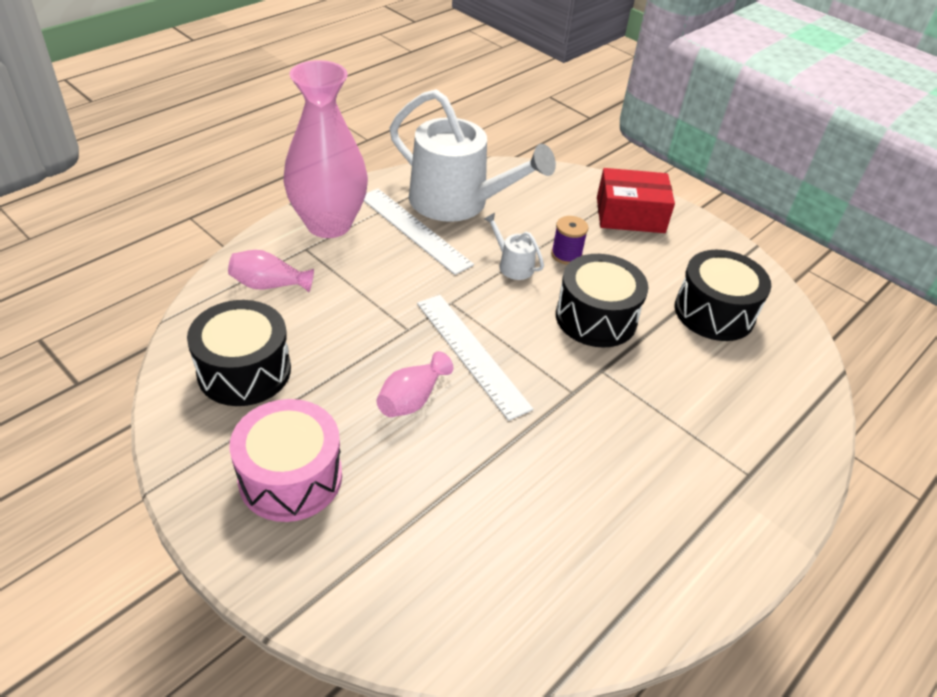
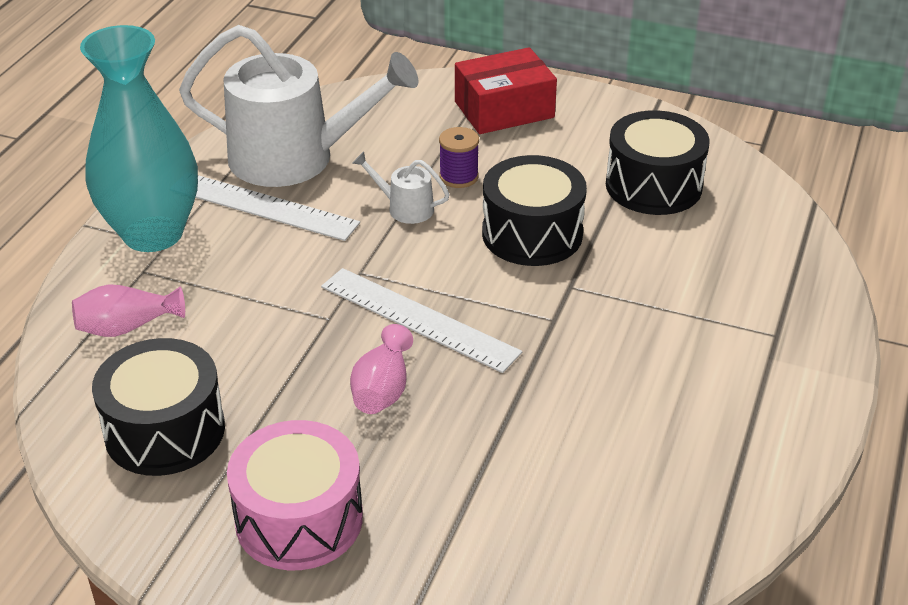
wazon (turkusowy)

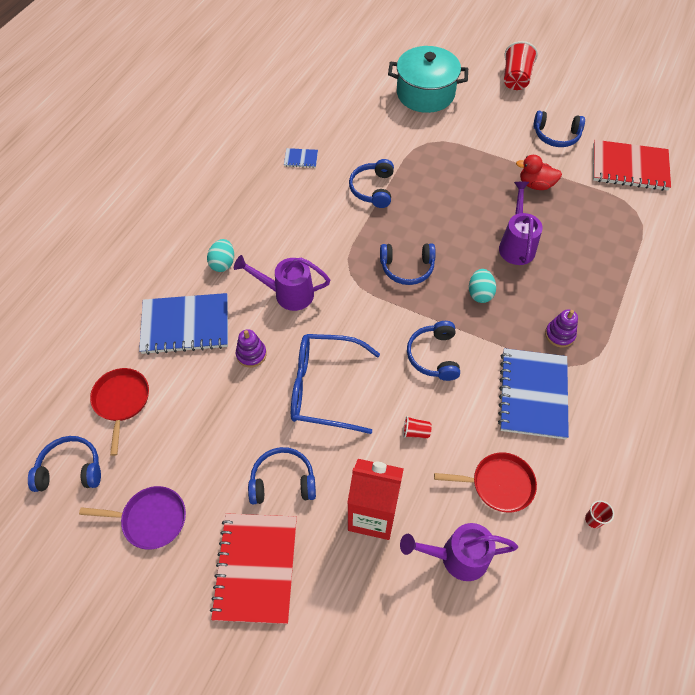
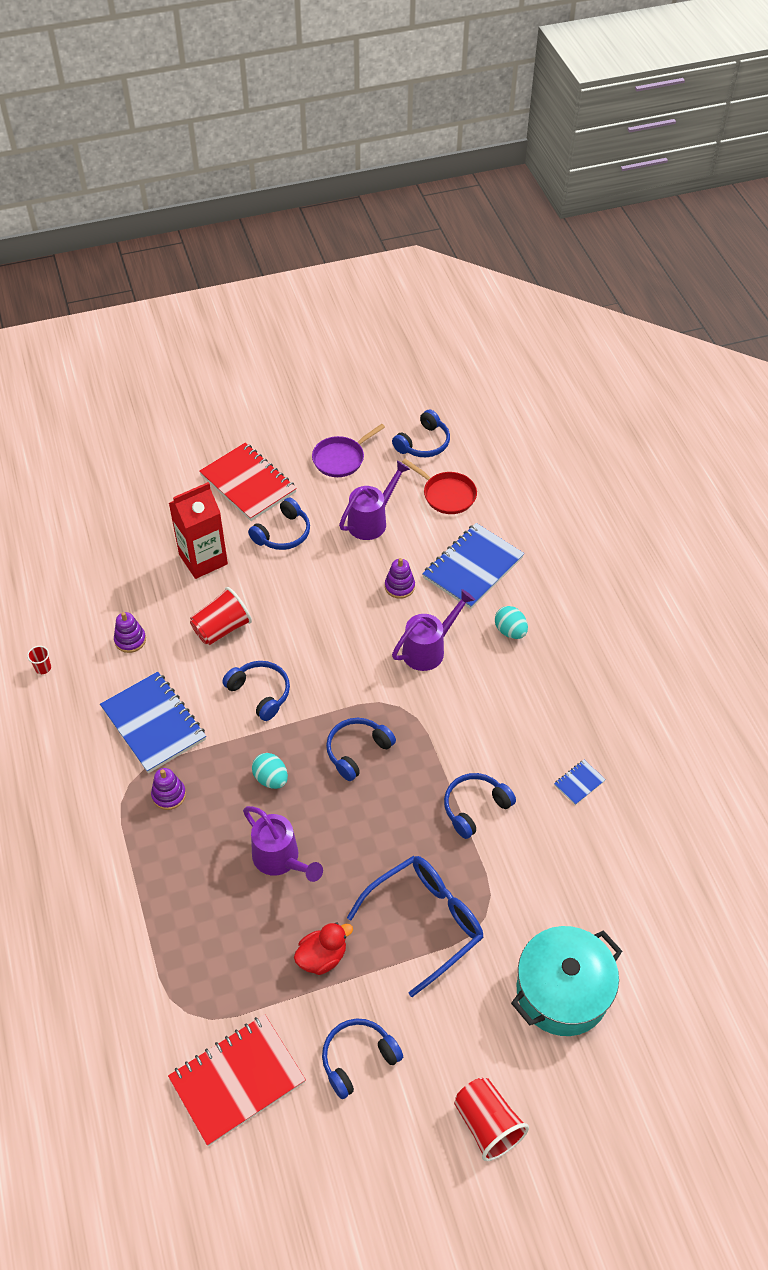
okulary (niebieski)
konewka (fioletowy) (2nd from left)
zabawka nakładanka (fioletowy) (1st from left)
słuchawki (niebieski) (6th from left)
szklanka (czerwony) (2nd from left)

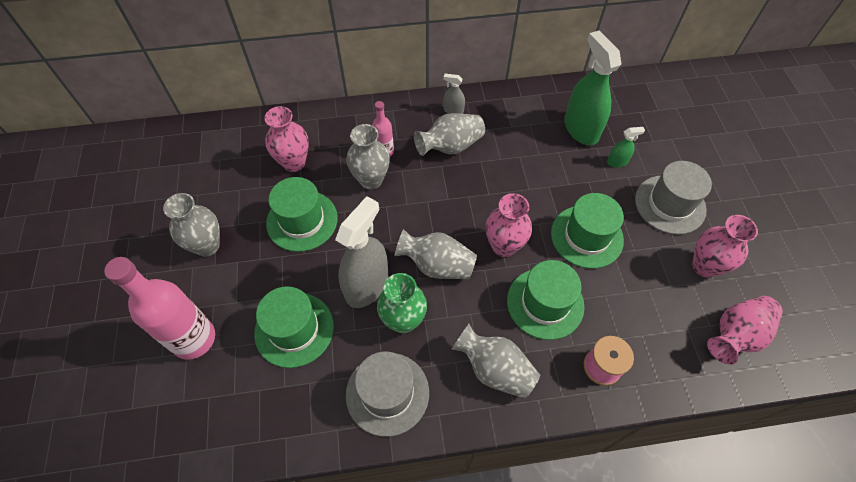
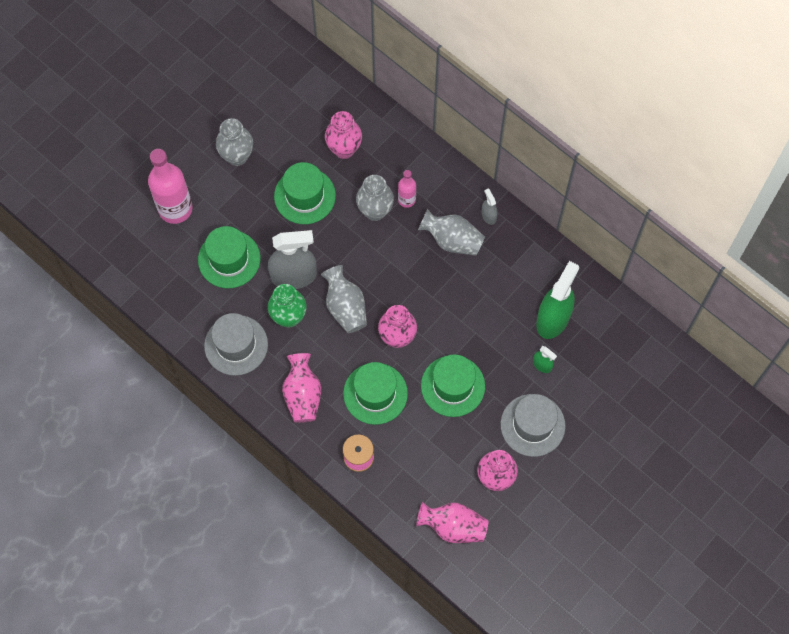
wazon (różowy) (1st from left)

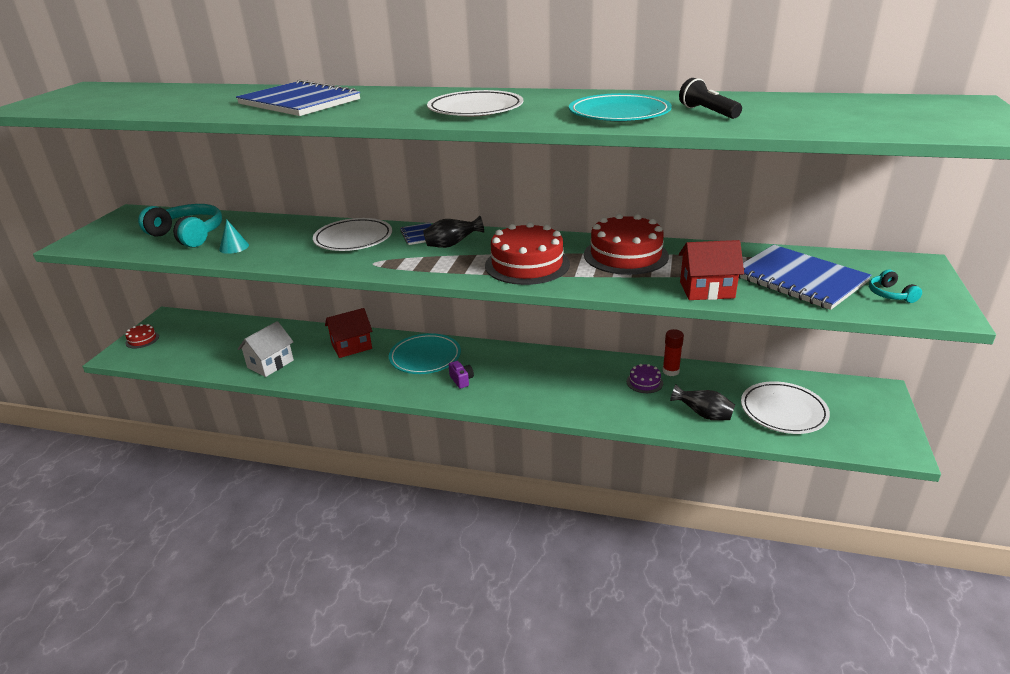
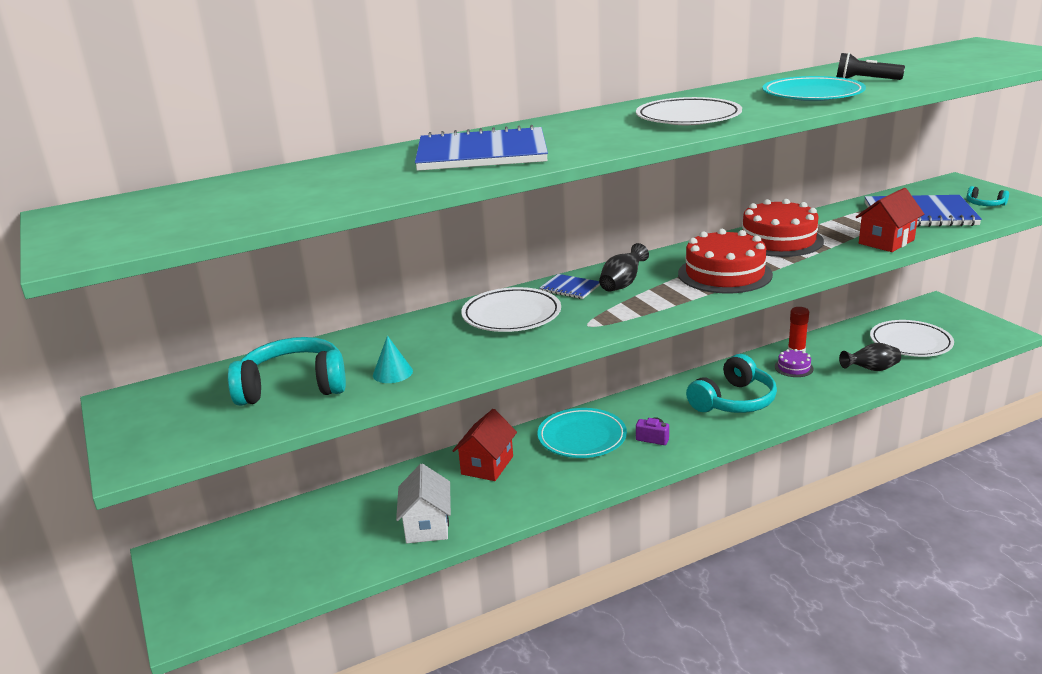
tort (czerwony) (1st from left in the first image)
słuchawki (turkusowy) (2nd from left)

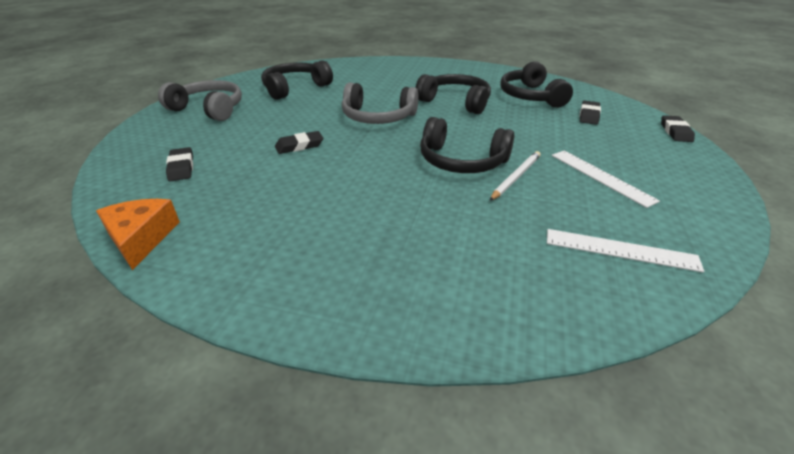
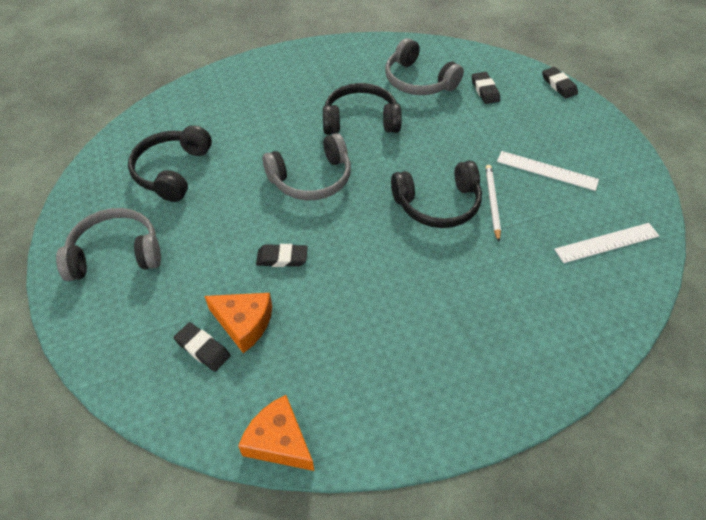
ser (pomarańczowy) (1st from left)
słuchawki (szary) (3rd from left)
gumka do mazania (czarny) (2nd from left)

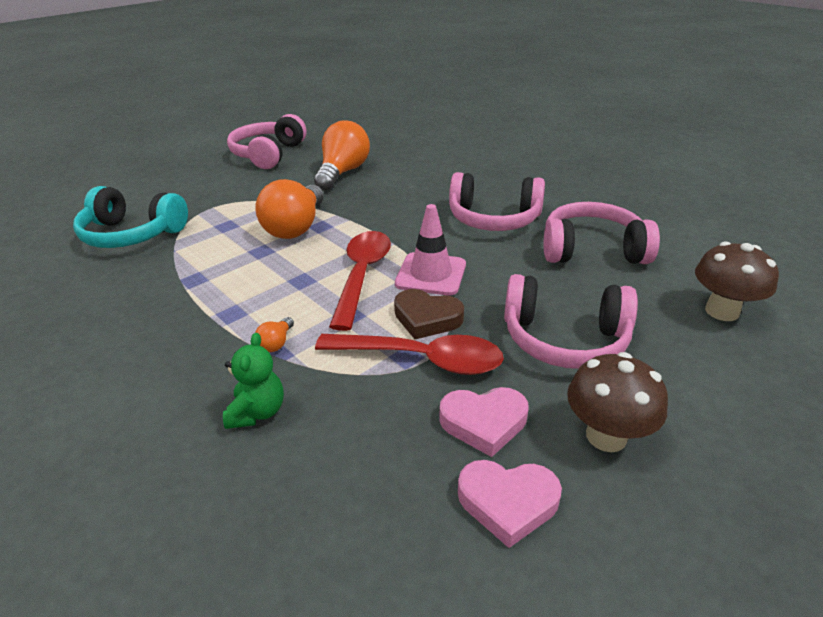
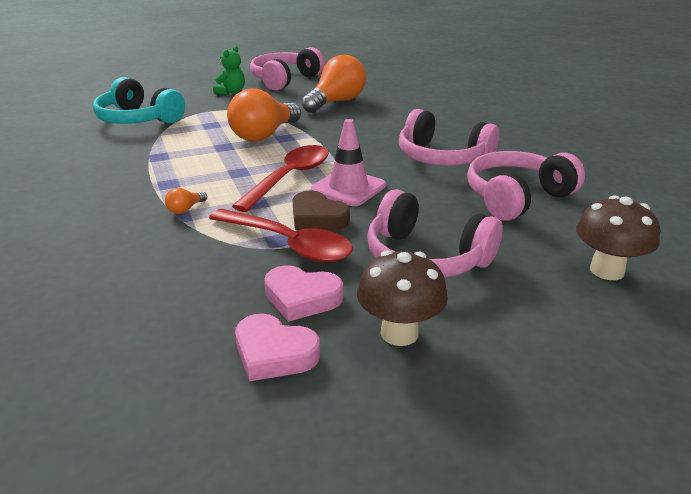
miś (zielony)
słuchawki (różowy) (4th from left)

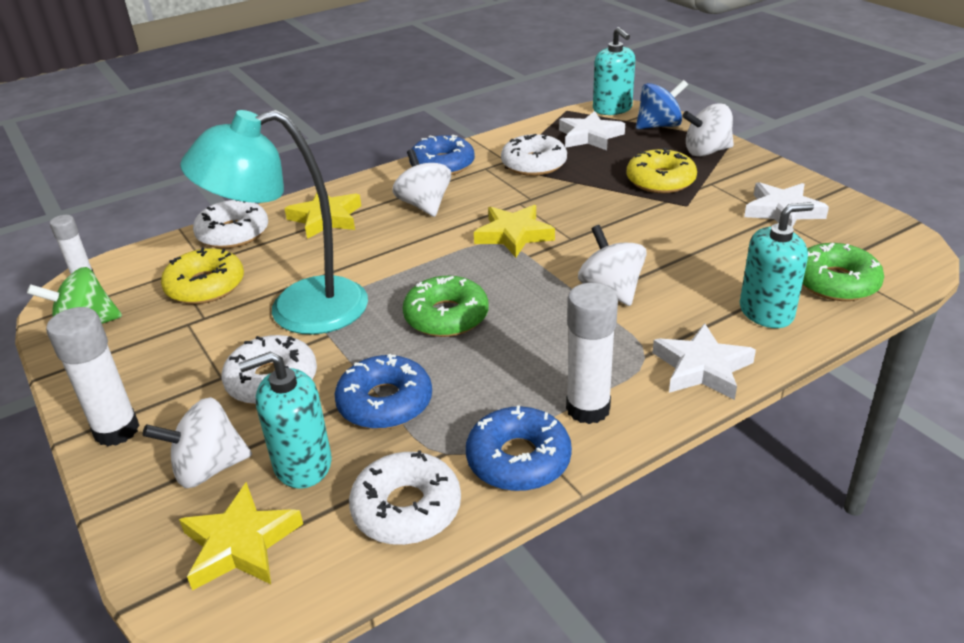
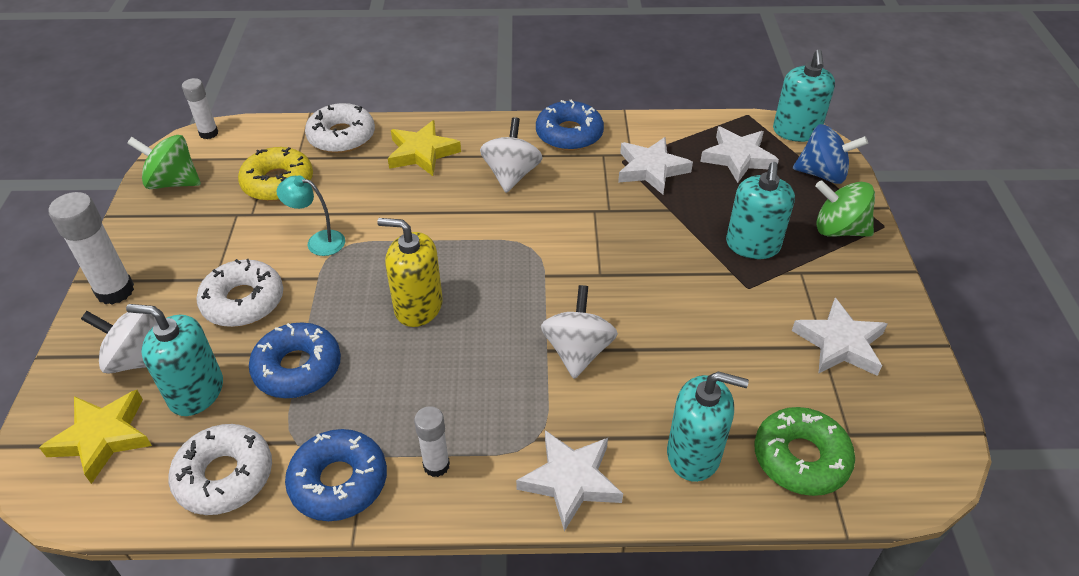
gwiazda (żółty) (3rd from left in the first image)
dozownik mydła (żółty)
gwiazda (biały) (2nd from left)
dozownik mydła (turkusowy) (3rd from left)
bączek (zielony) (2nd from left)
lampka (turkusowy)
klej w sztyfcie (biały) (3rd from left)

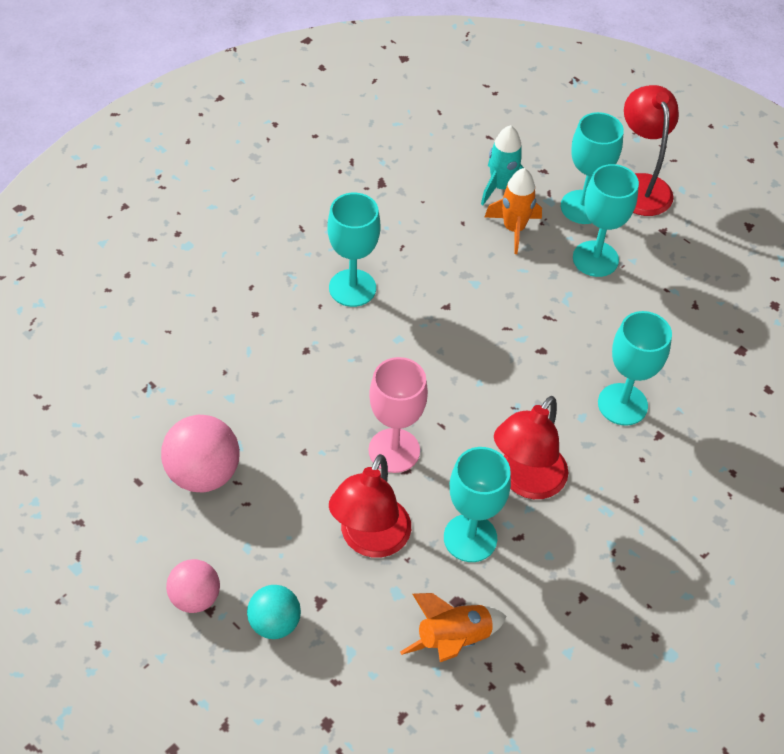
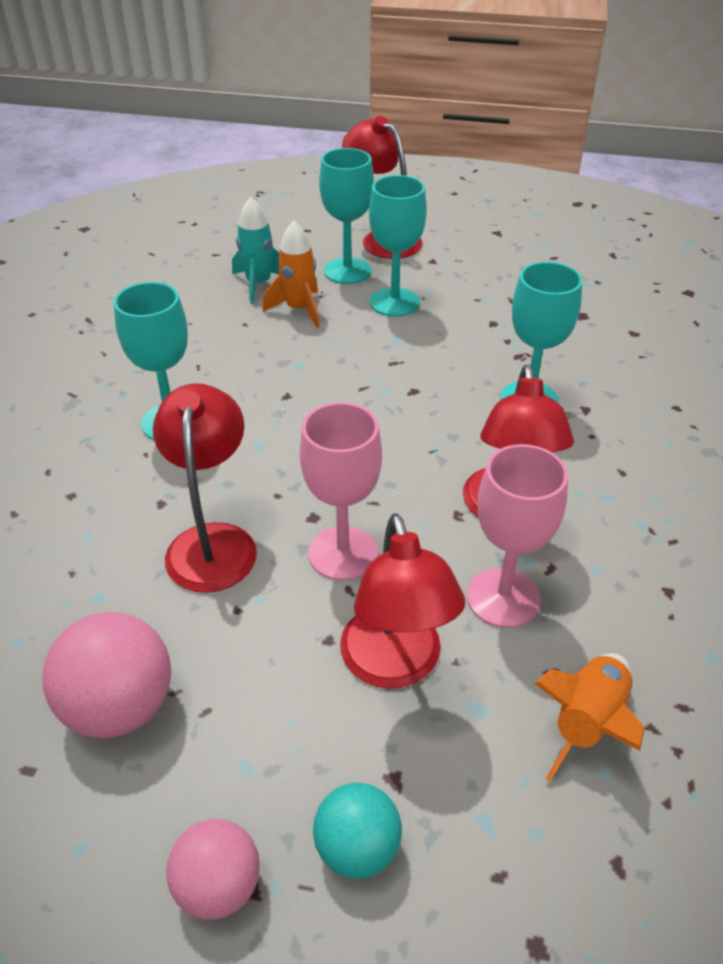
lampka (czerwony) (1st from left)
kielich (różowy) (2nd from left)

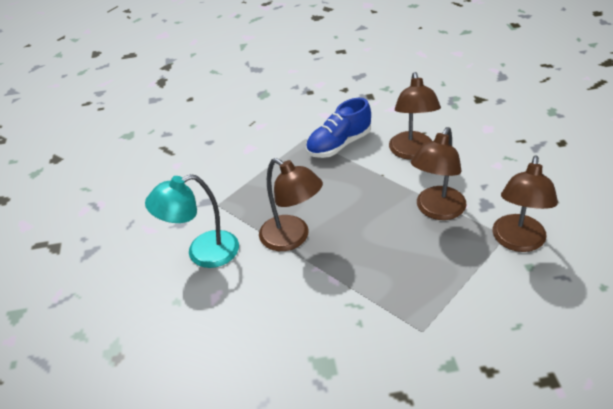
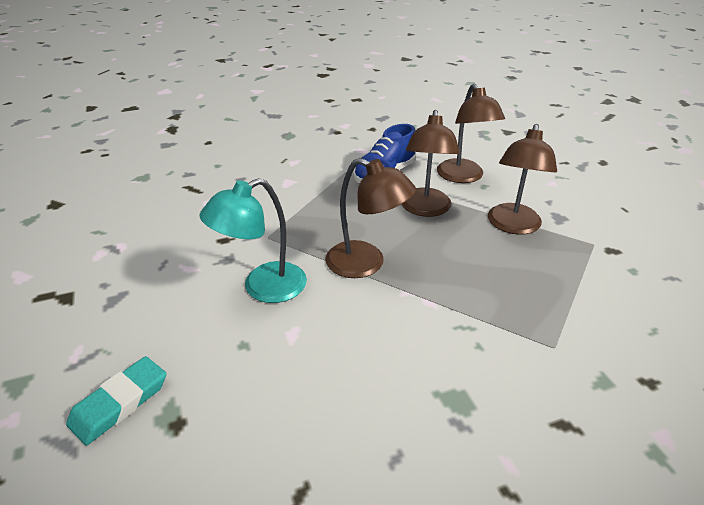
gumka do mazania (turkusowy)
lampka (brązowy) (2nd from left)

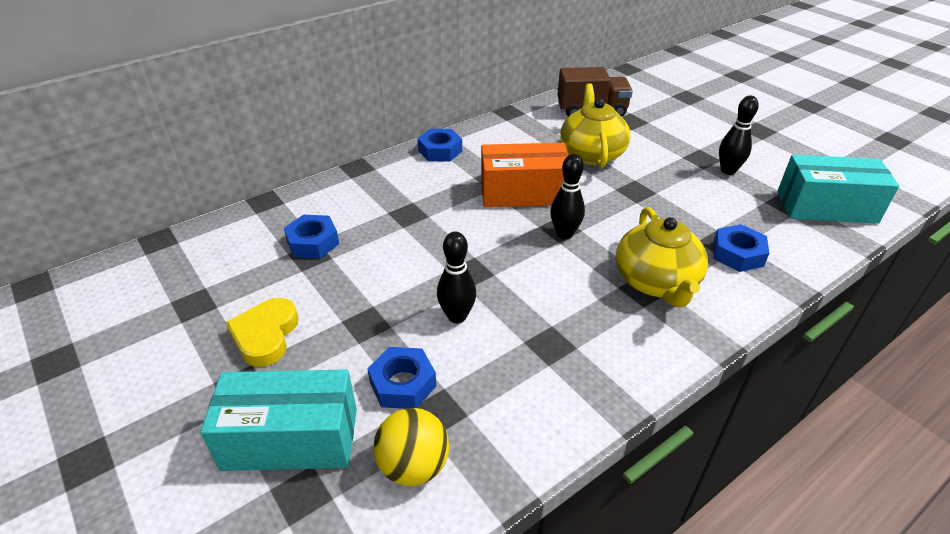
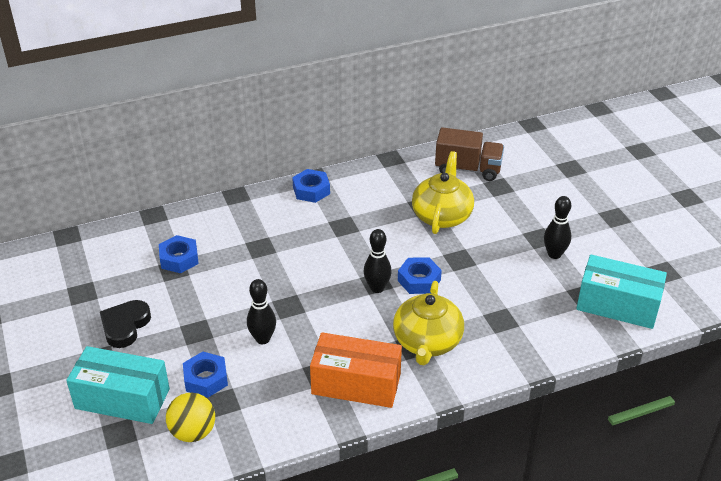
pudełko (pomarańczowy)
nakrętka (niebieski) (4th from left)
serce (czarny)

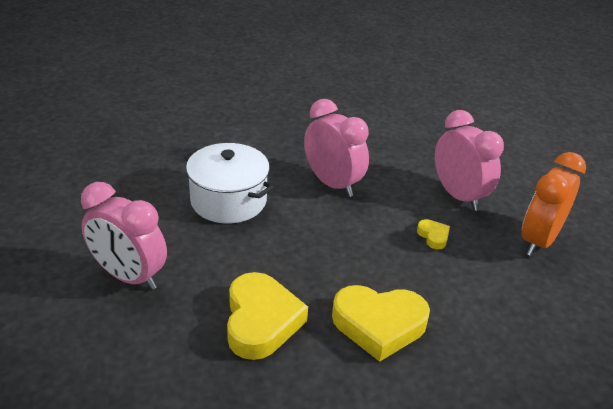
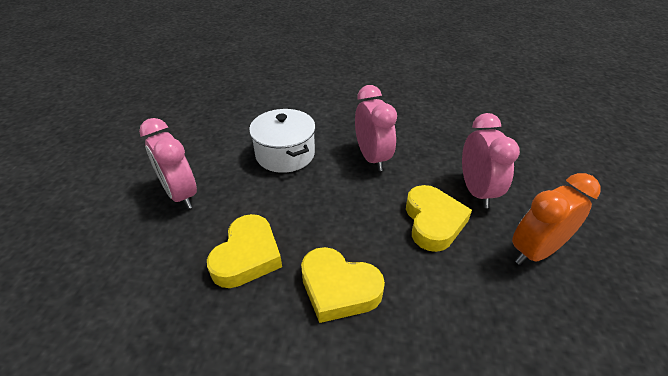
serce (żółty) (3rd from left)

